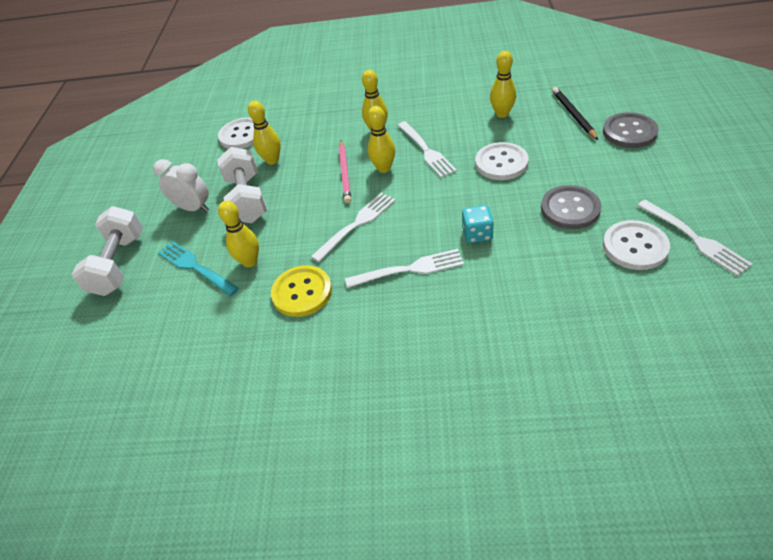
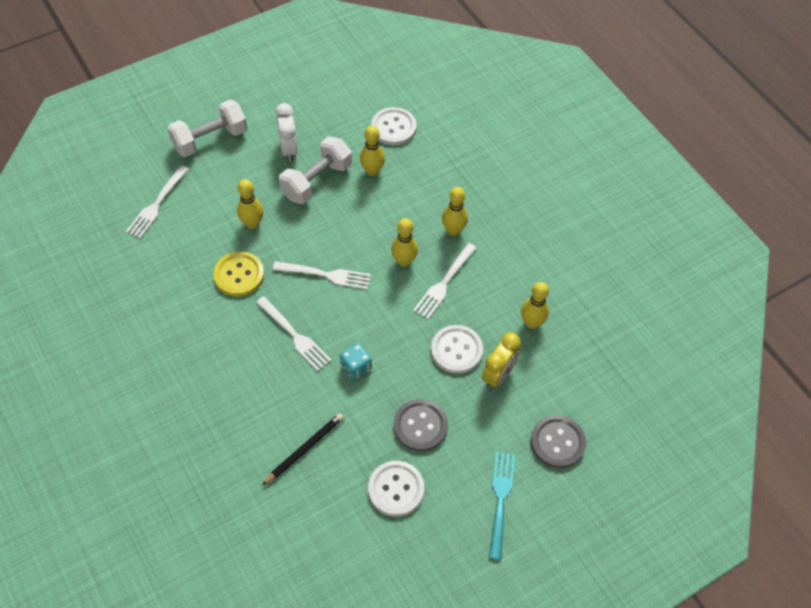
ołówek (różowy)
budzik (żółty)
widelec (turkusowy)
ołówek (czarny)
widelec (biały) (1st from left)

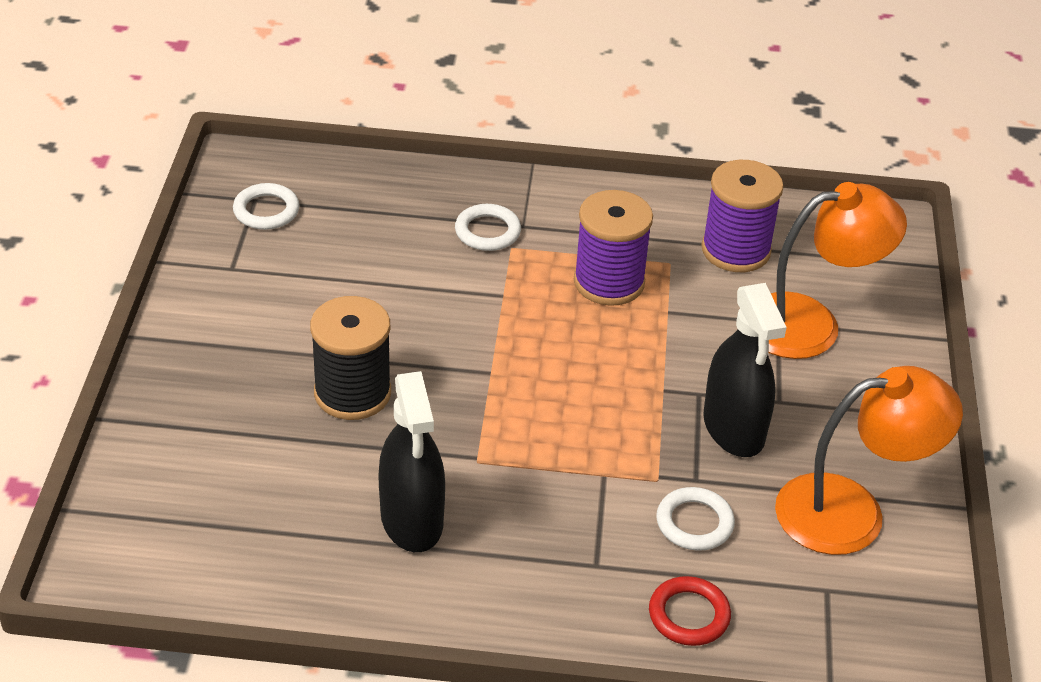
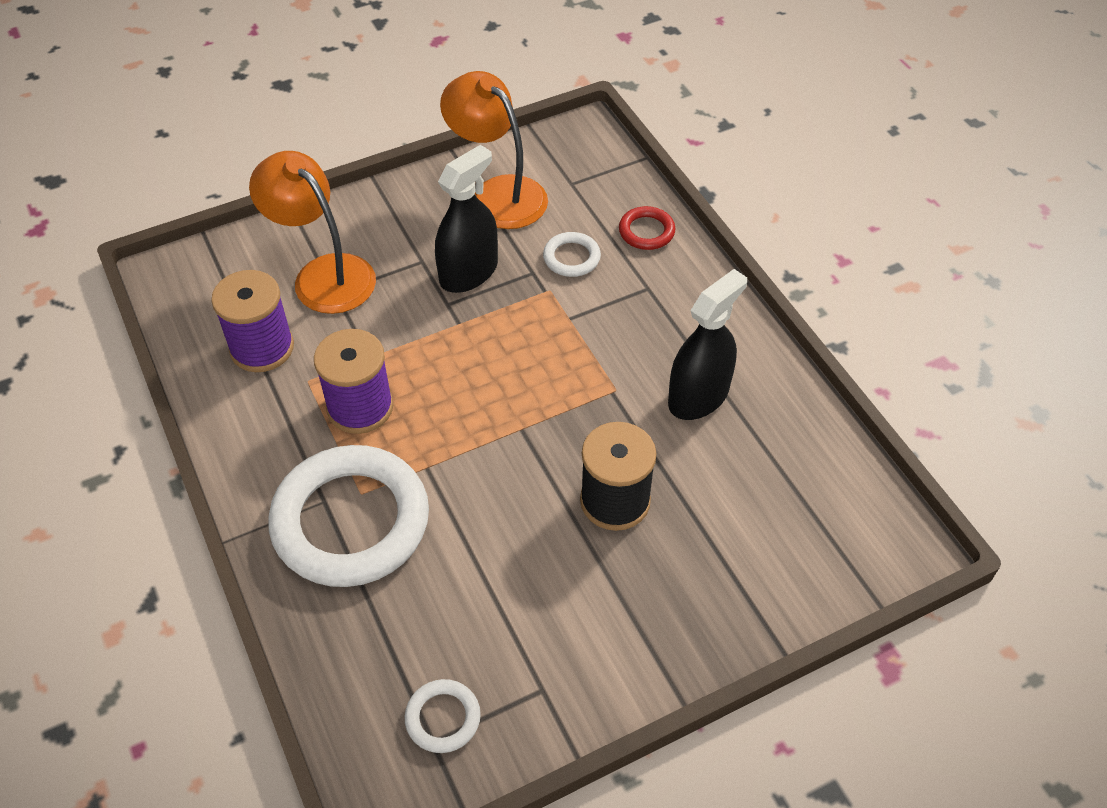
pierścień (biały) (1st from left)

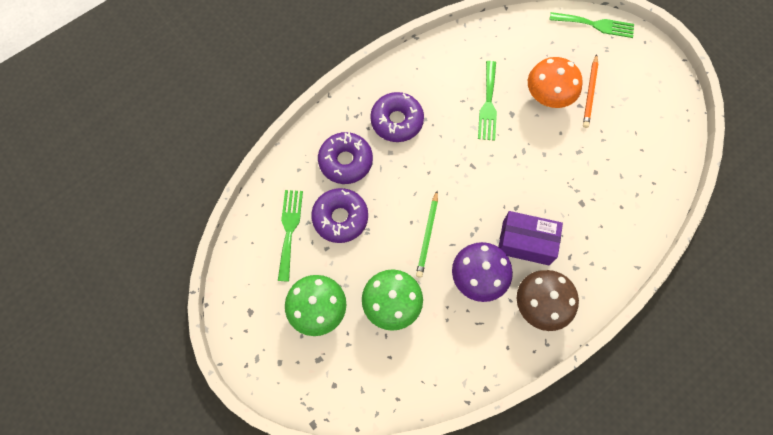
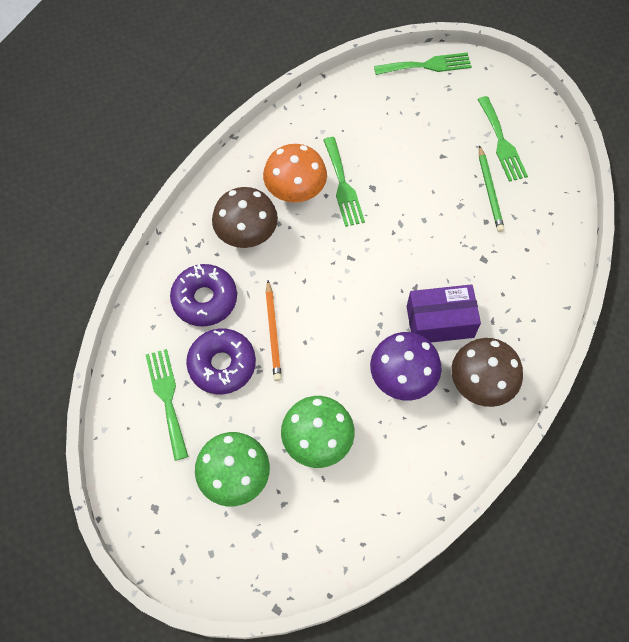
widelec (zielony) (4th from left)
ołówek (zielony)
grzyb (pomarańczowy)
ołówek (pomarańczowy)
grzyb (brązowy) (1st from left)

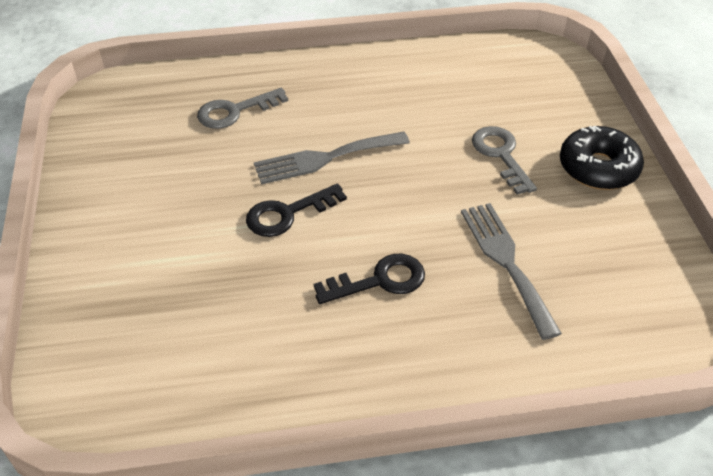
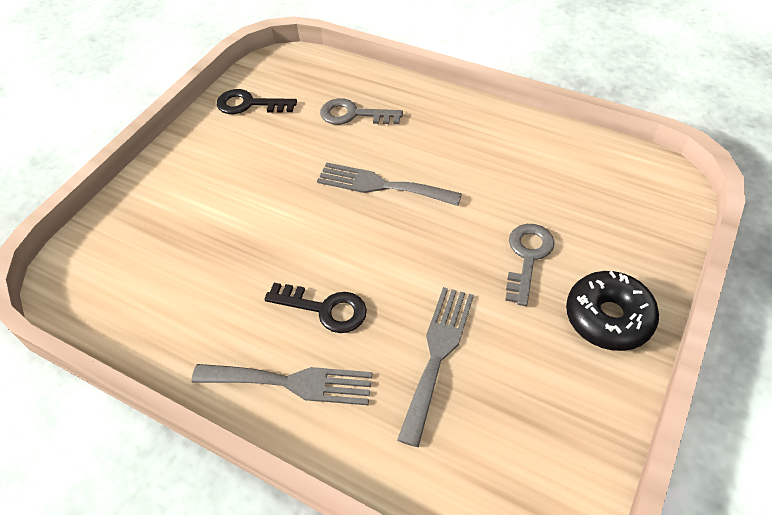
widelec (szary) (1st from left)
klucz (czarny) (1st from left)

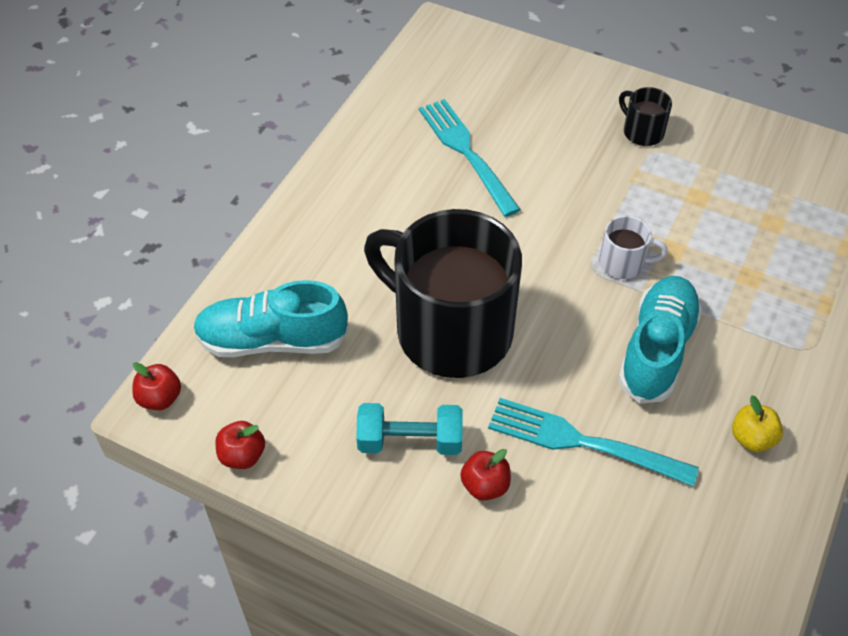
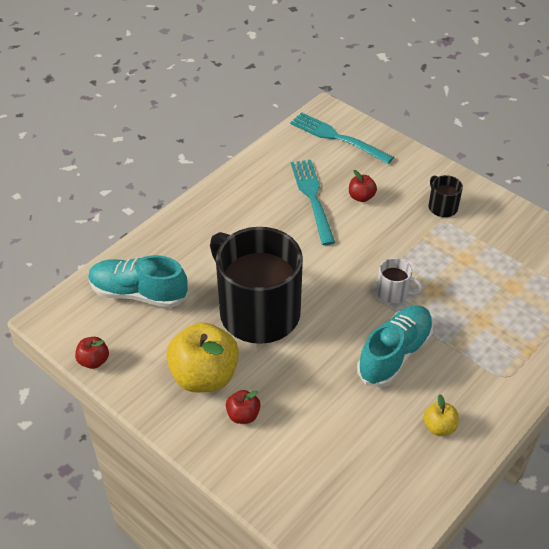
jabłko (czerwony) (3rd from left)
widelec (turkusowy) (2nd from left)
jabłko (żółty) (1st from left)

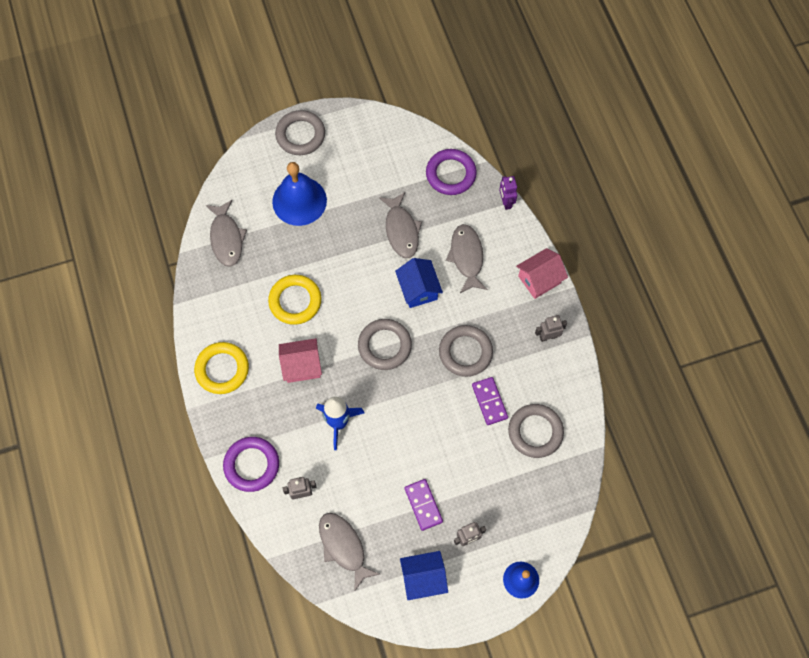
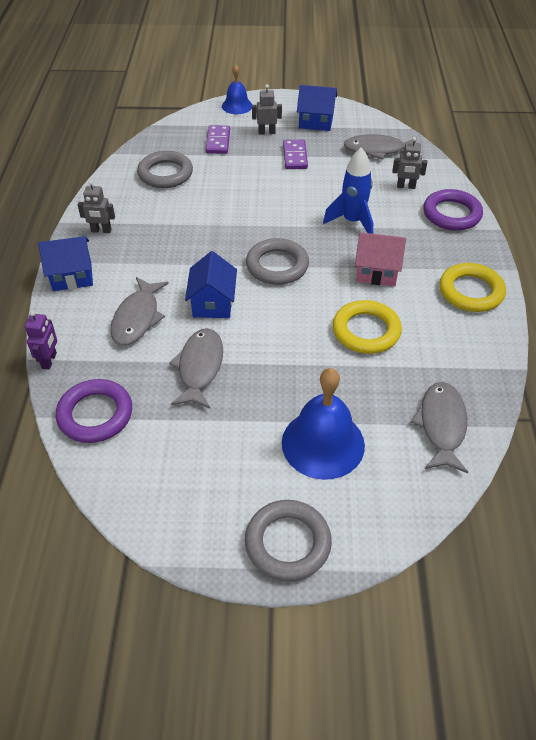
pierścień (szary) (3rd from left in the first image)
kostka domina (fioletowy) (1st from left)
domek (niebieski) (1st from left)
ryba (szary) (3rd from left)

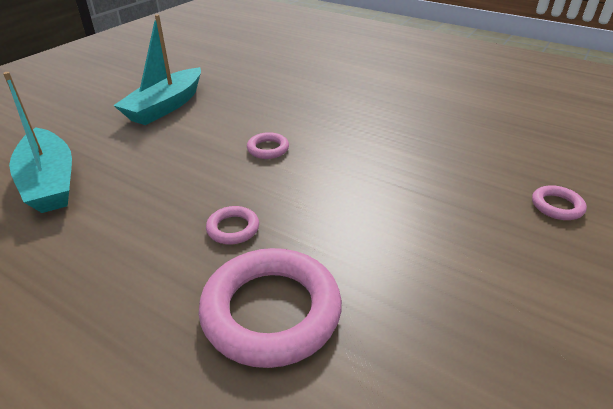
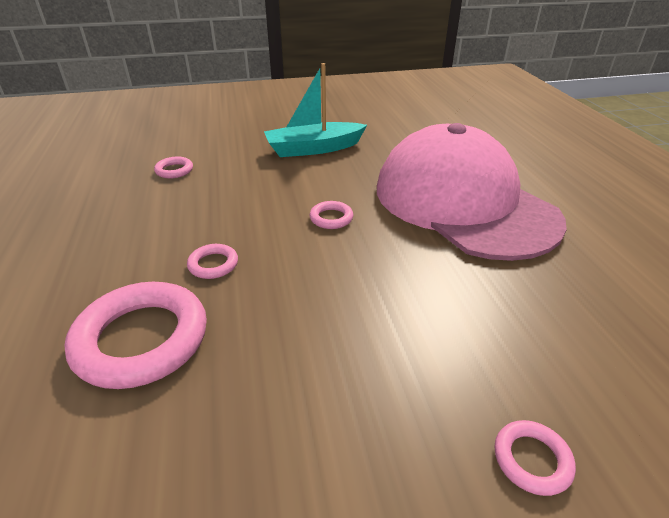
czapka (różowy)
pierścień (różowy) (2nd from left)

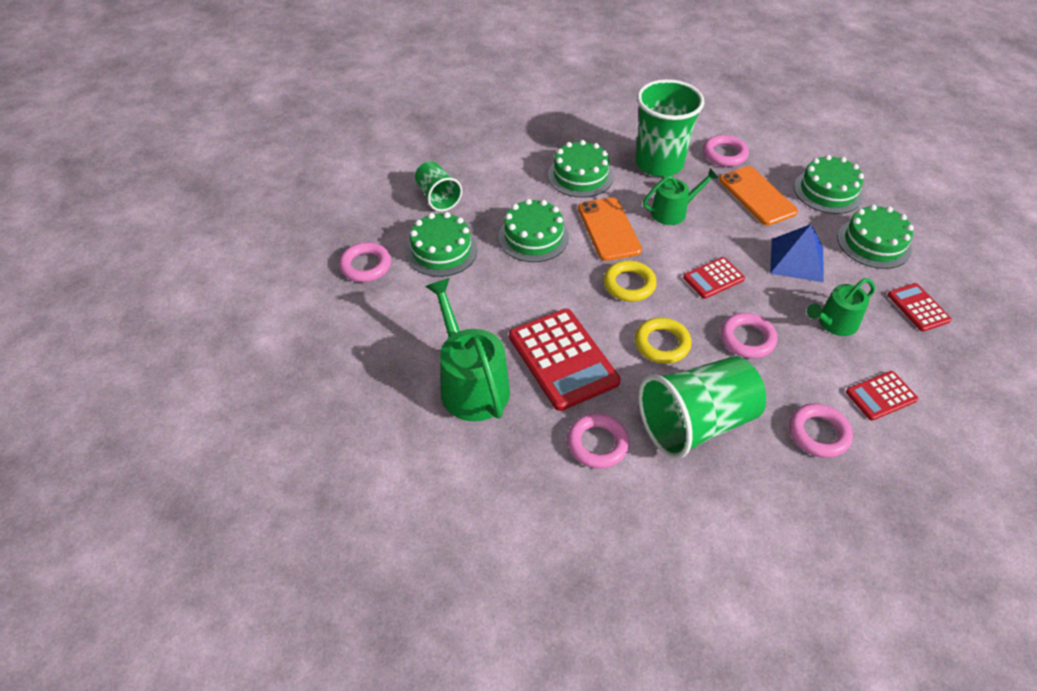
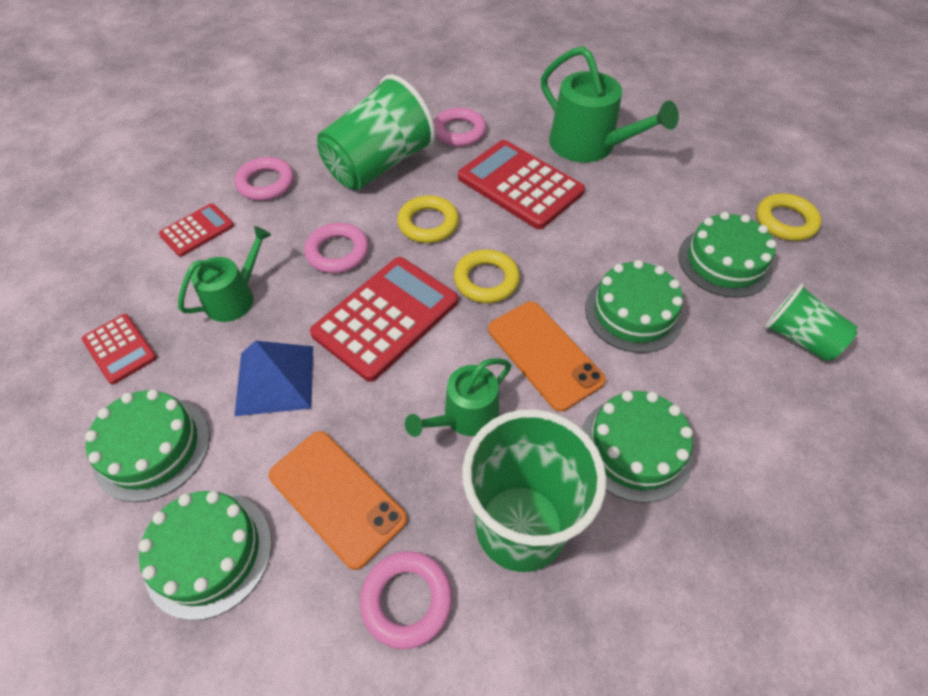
pierścień (żółty) (3rd from left)
kalkulator (czerwony) (3rd from left)

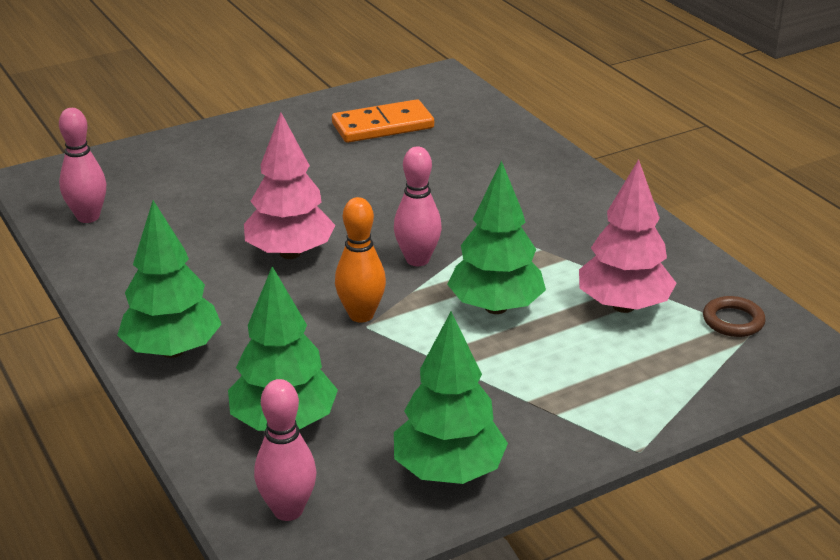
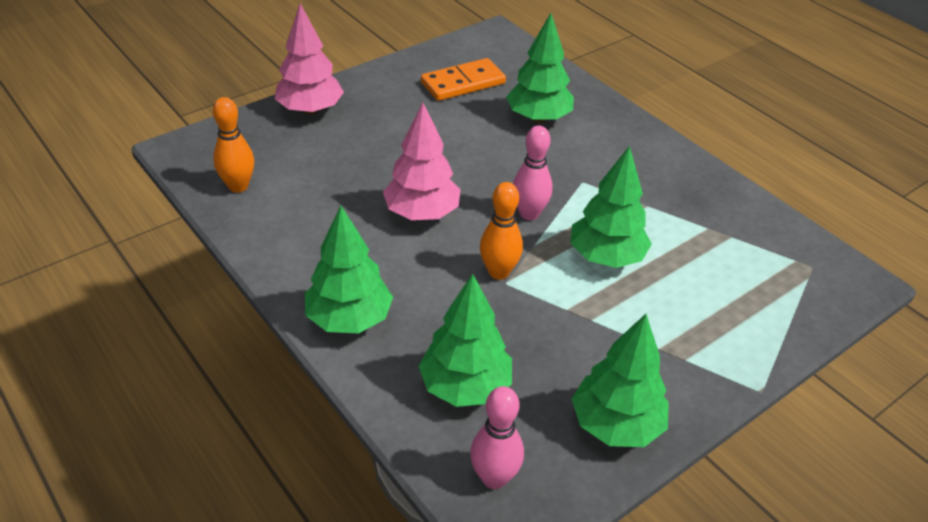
pierścień (brązowy)
drzewko (zielony) (3rd from left)
drzewko (różowy) (1st from left)
kręgiel (pomarańczowy) (1st from left)

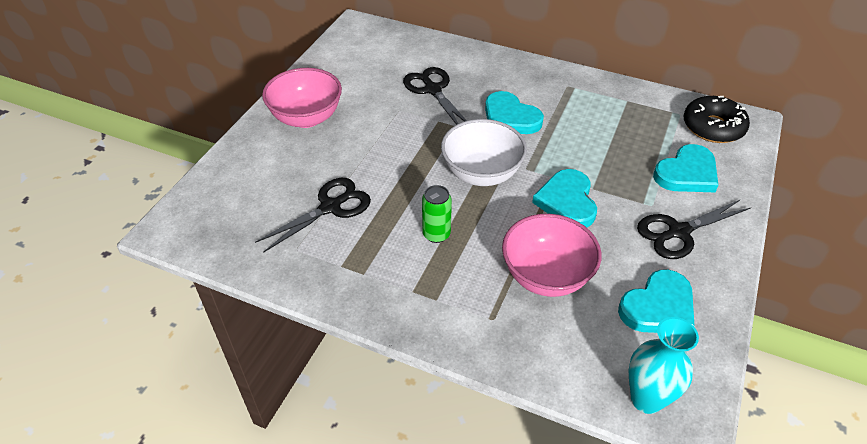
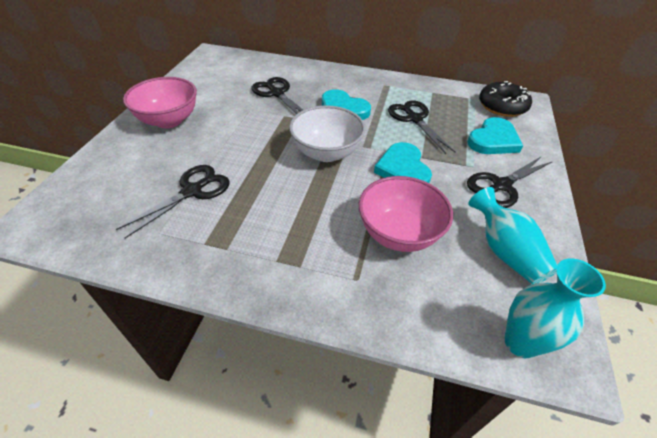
puszka (zielony)
nożyczki (czarny) (3rd from left)
wazon (turkusowy) (1st from left)

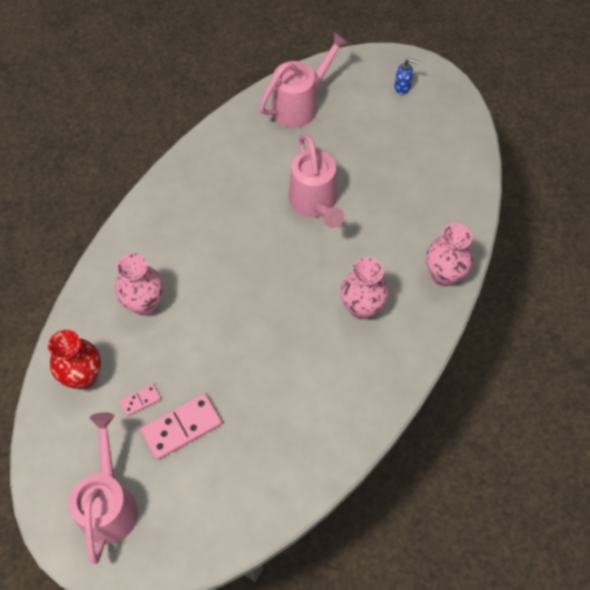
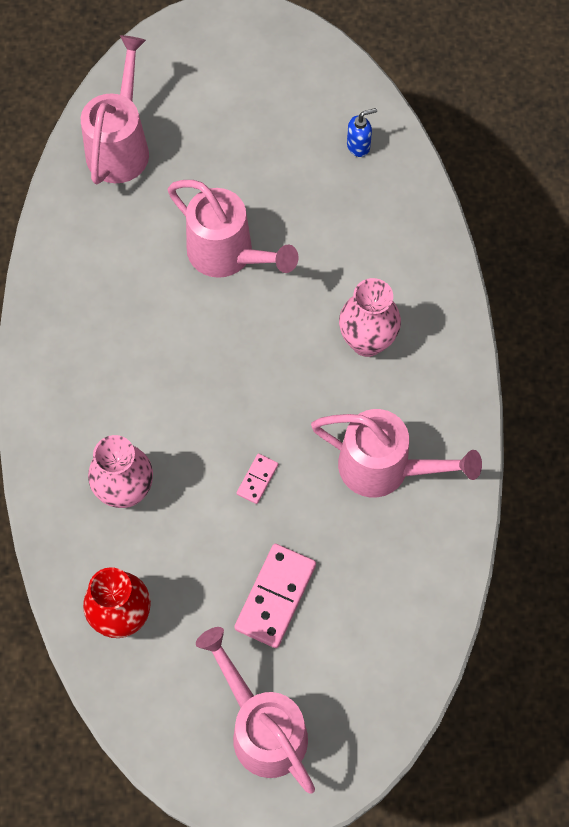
wazon (różowy) (3rd from left in the first image)
konewka (różowy) (4th from left)
kostka domina (różowy) (1st from left)
dozownik mydła (niebieski)

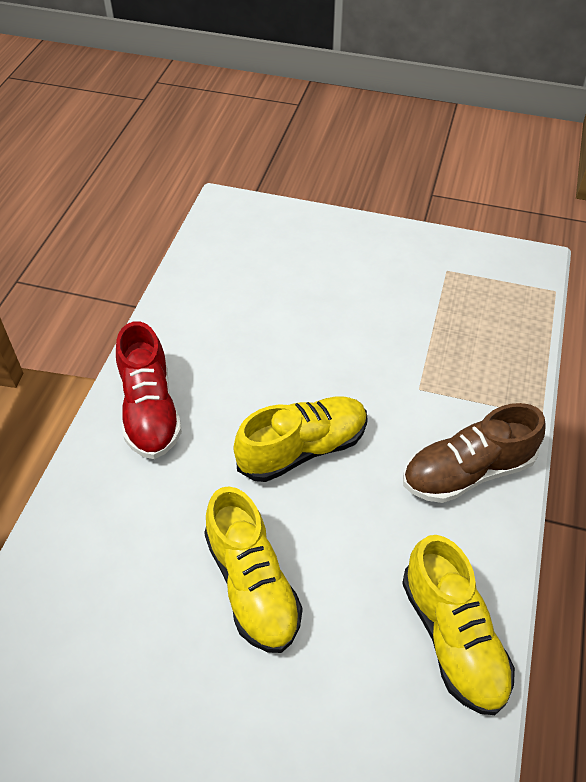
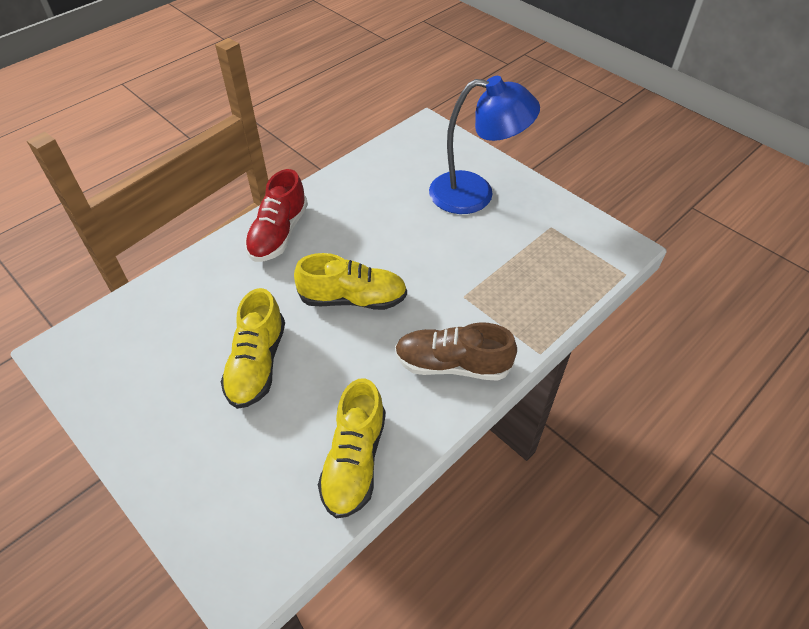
lampka (niebieski)

